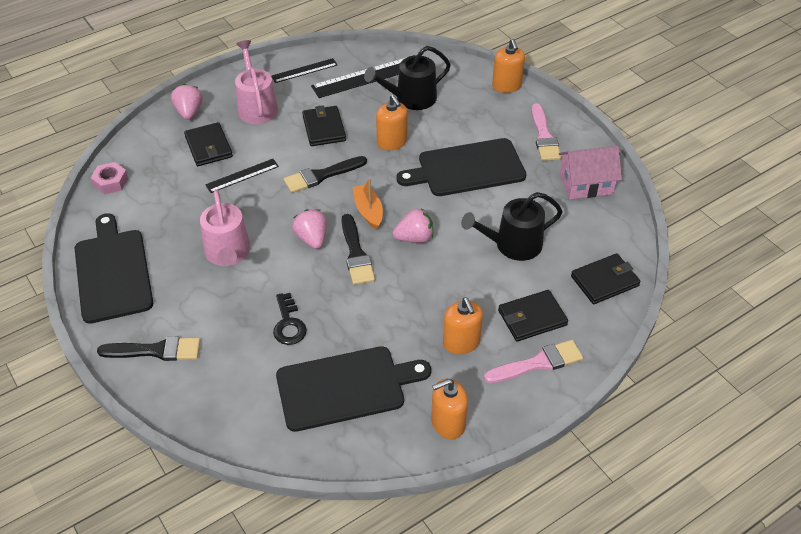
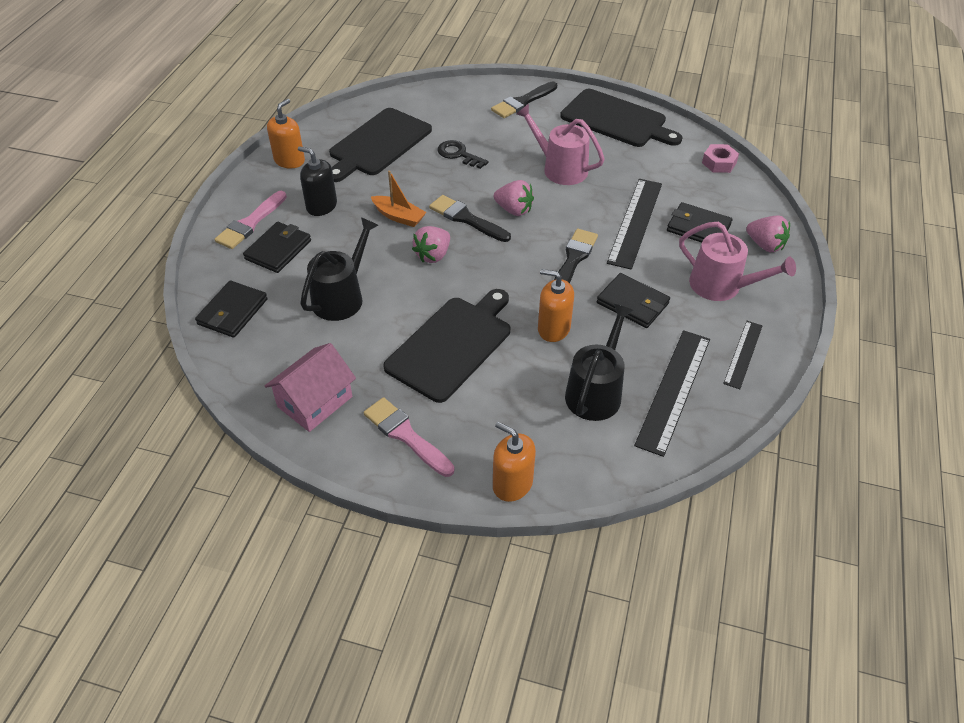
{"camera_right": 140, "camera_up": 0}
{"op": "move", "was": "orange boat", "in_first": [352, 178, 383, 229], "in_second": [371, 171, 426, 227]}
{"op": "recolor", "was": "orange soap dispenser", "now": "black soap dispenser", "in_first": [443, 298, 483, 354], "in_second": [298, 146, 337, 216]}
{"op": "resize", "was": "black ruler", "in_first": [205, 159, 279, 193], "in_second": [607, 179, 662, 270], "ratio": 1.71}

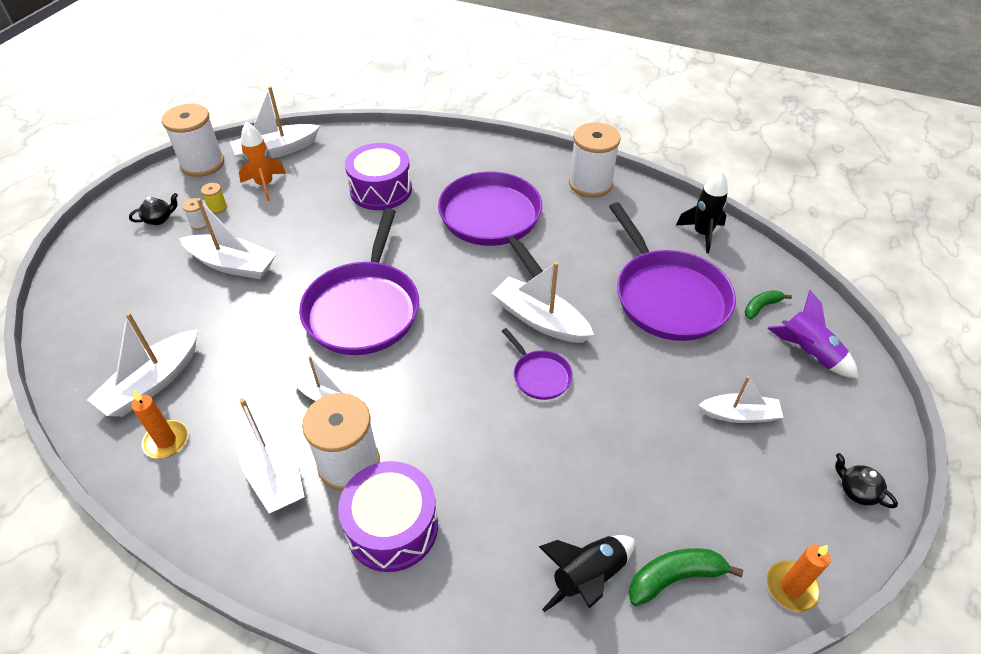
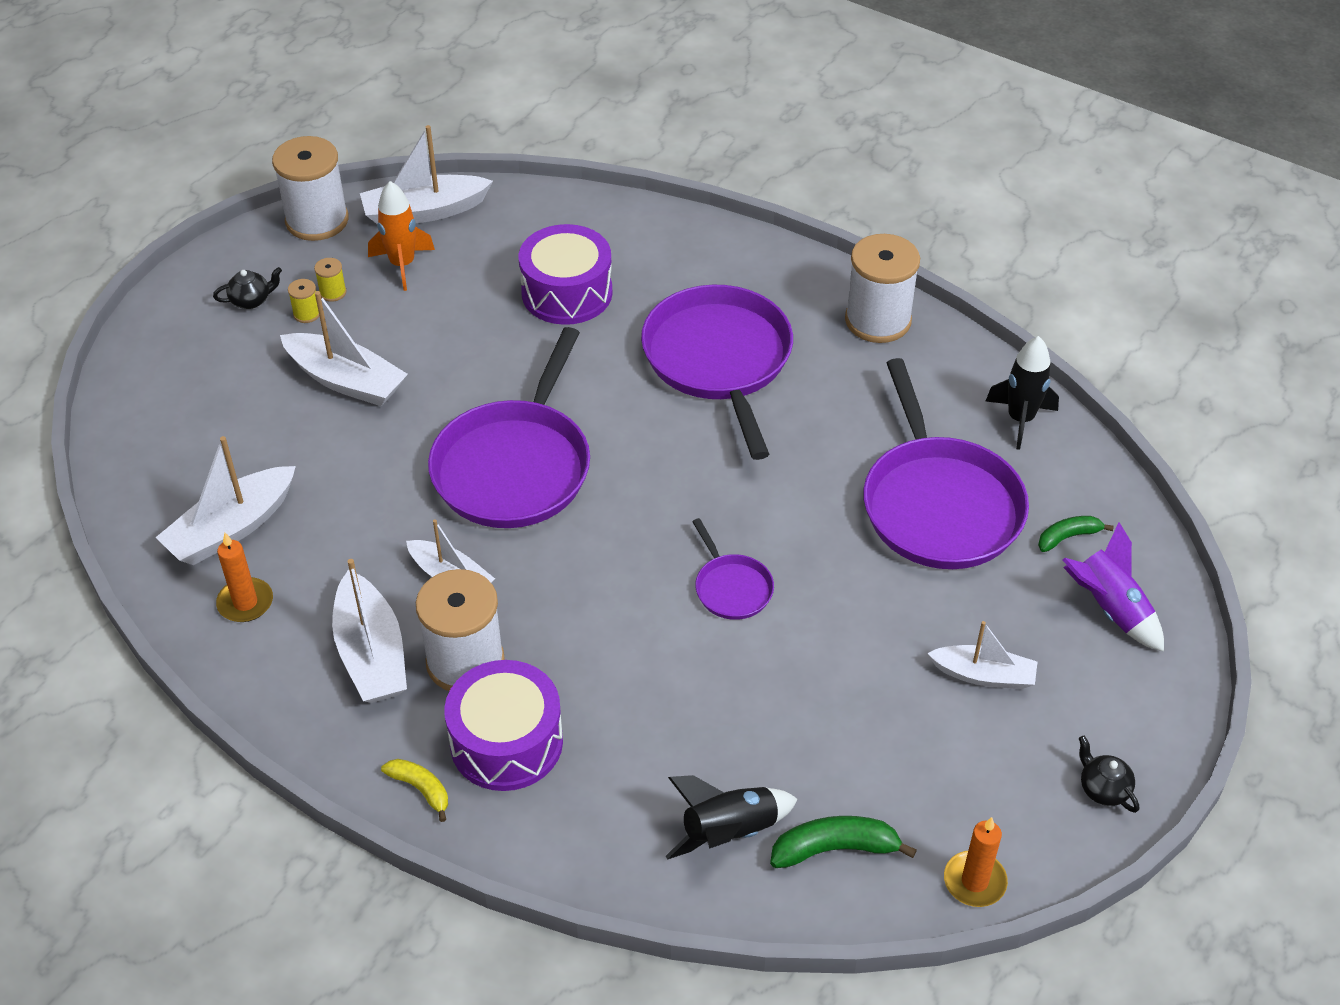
{"camera_right": 10, "camera_up": 0}
{"op": "delete", "was": "white boat", "in_first": [492, 262, 594, 343]}
{"op": "insert", "now": "yellow banana", "in_second": [381, 759, 448, 822]}
{"op": "recolor", "was": "white spool", "now": "yellow spool", "in_first": [182, 198, 207, 230], "in_second": [288, 279, 319, 323]}

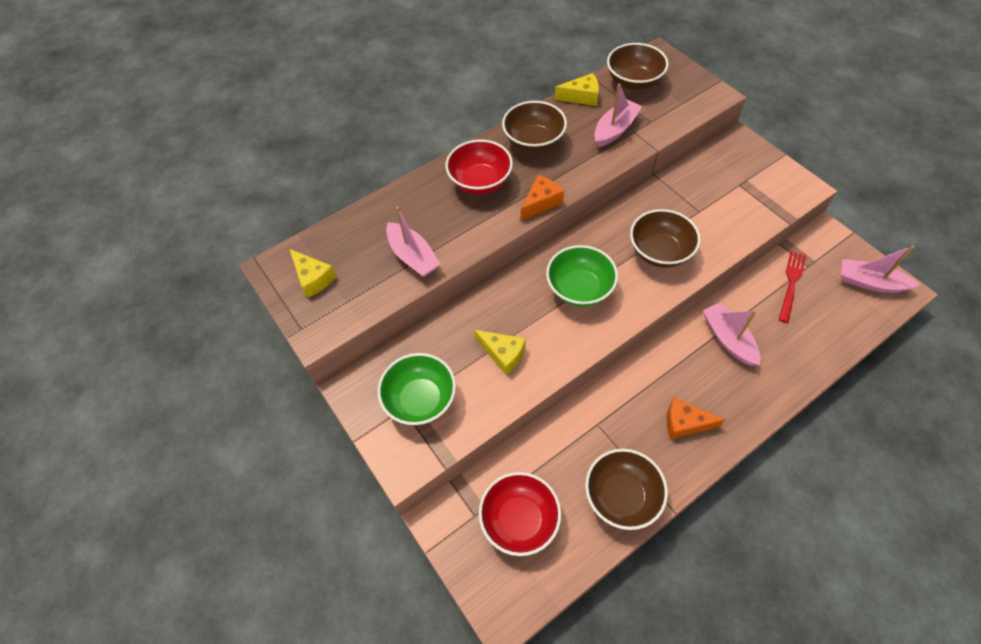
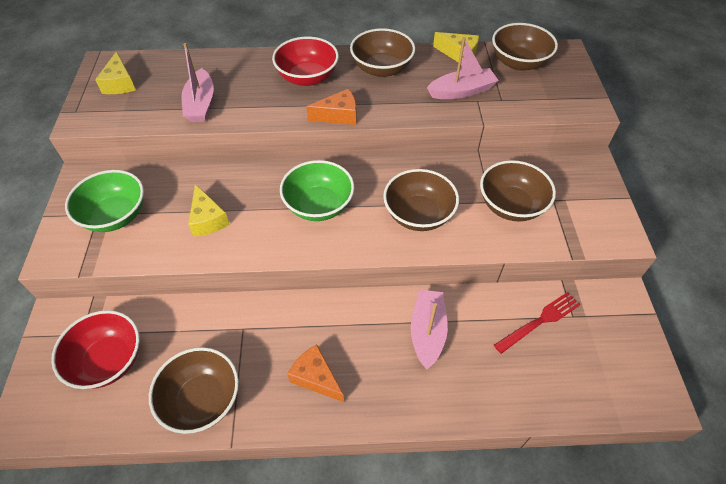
{"camera_right": 30, "camera_up": -5}
{"op": "delete", "was": "pink boat", "in_first": [841, 245, 920, 293]}
{"op": "insert", "now": "brown bowl", "in_second": [480, 160, 556, 221]}

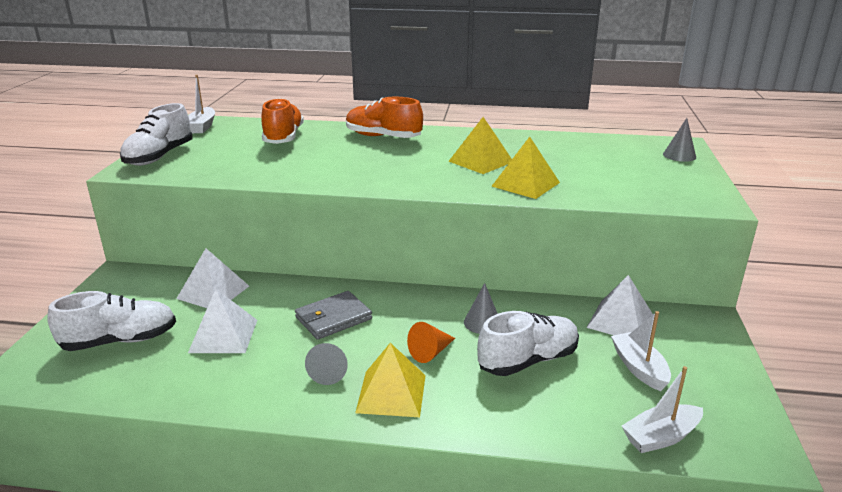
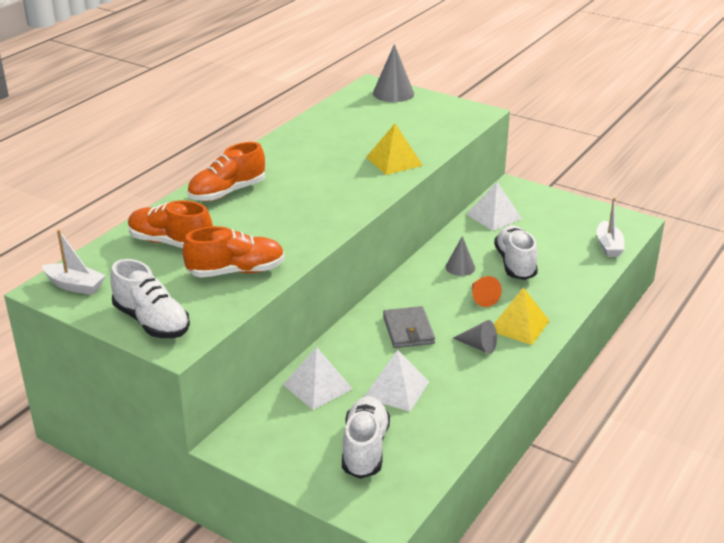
{"camera_right": -65, "camera_up": 5}
{"op": "delete", "was": "yellow pyramid", "in_first": [449, 117, 512, 174]}
{"op": "delete", "was": "white boat", "in_first": [611, 311, 671, 391]}
{"op": "insert", "now": "orange shoe", "in_second": [183, 226, 285, 278]}
{"op": "resize", "was": "grey cone", "in_first": [663, 118, 696, 162], "in_second": [373, 44, 414, 102], "ratio": 1.61}

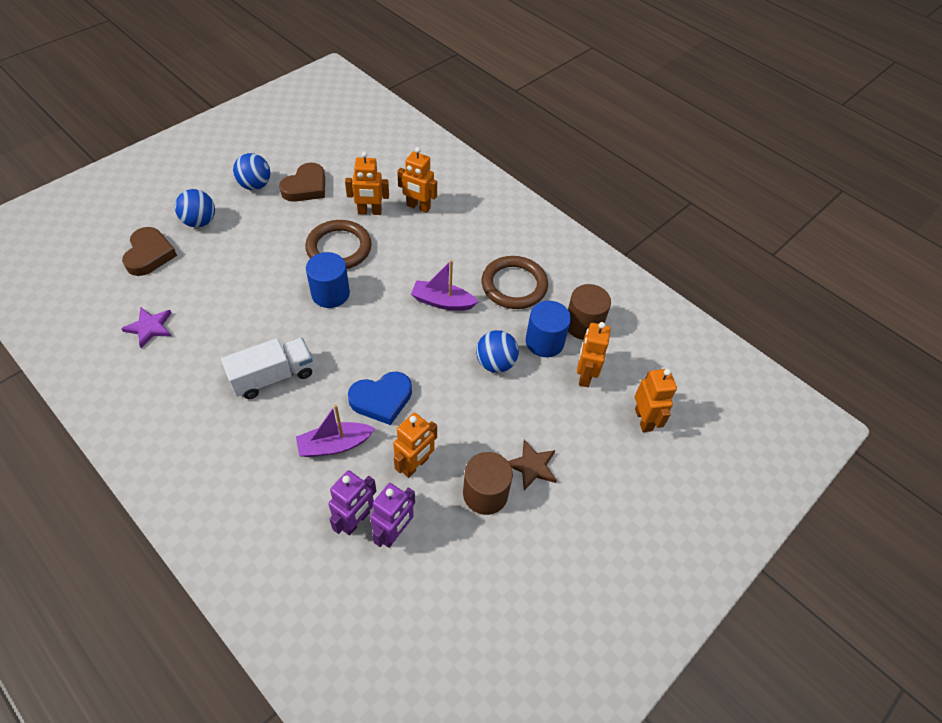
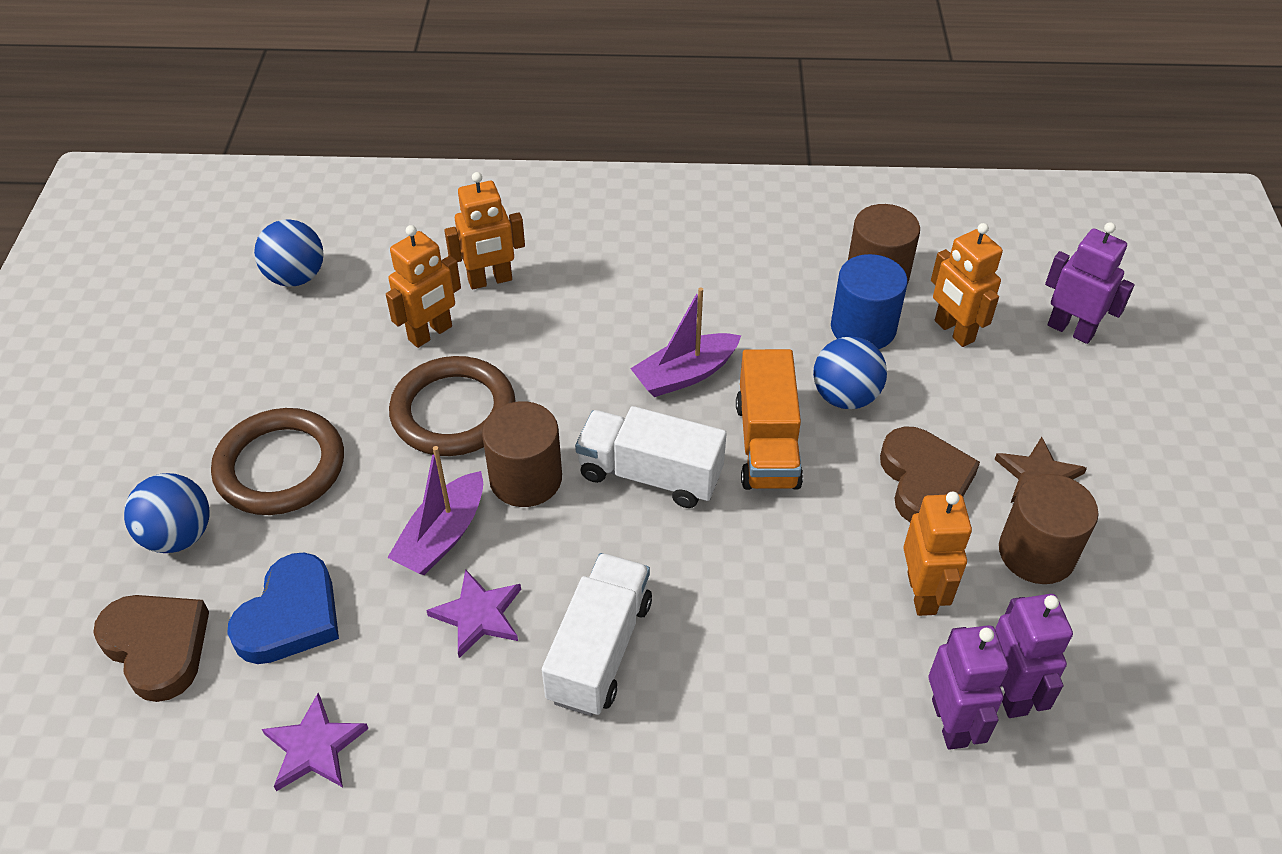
{"camera_right": -40, "camera_up": -5}
{"op": "insert", "now": "purple star", "in_second": [426, 569, 521, 658]}
{"op": "insert", "now": "white truck", "in_second": [575, 406, 726, 508]}
{"op": "insert", "now": "orange truck", "in_second": [736, 349, 803, 490]}
{"op": "move", "was": "blue ball", "in_first": [233, 153, 271, 190], "in_second": [254, 219, 324, 287]}
{"op": "move", "was": "brown heart", "in_first": [279, 163, 325, 202], "in_second": [880, 426, 980, 522]}
{"op": "move", "was": "purple boat", "in_first": [296, 405, 375, 457], "in_second": [387, 446, 483, 575]}
{"op": "move", "was": "blue heart", "in_first": [348, 372, 412, 425], "in_second": [227, 552, 339, 664]}
{"op": "move", "was": "brown ring", "in_first": [482, 256, 548, 309], "in_second": [211, 408, 344, 515]}
{"op": "recolor", "was": "blue cylinder", "now": "brown cylinder", "in_first": [306, 252, 350, 308], "in_second": [482, 401, 562, 507]}
{"op": "recolor", "was": "orange robot", "now": "purple robot", "in_first": [635, 369, 677, 432], "in_second": [1045, 222, 1135, 344]}

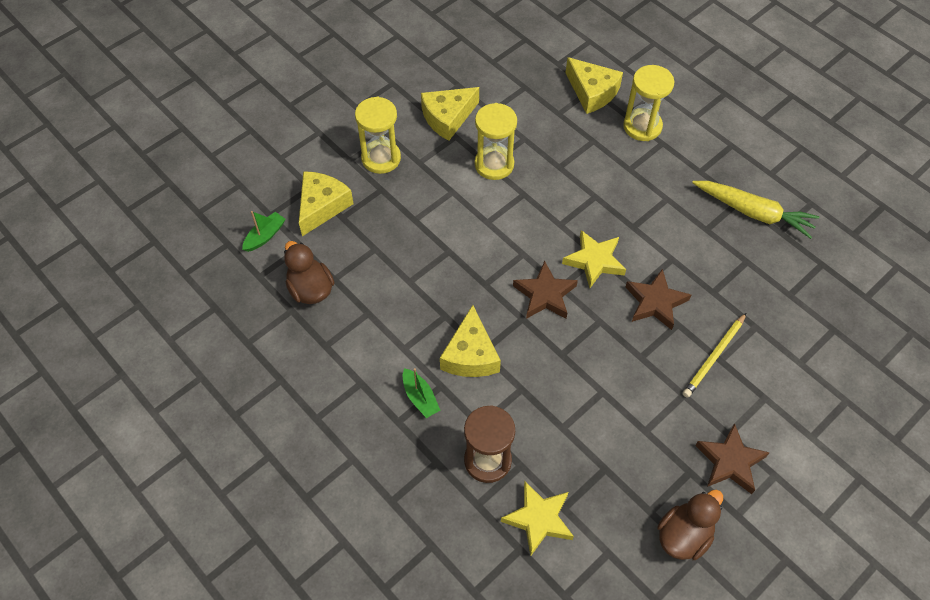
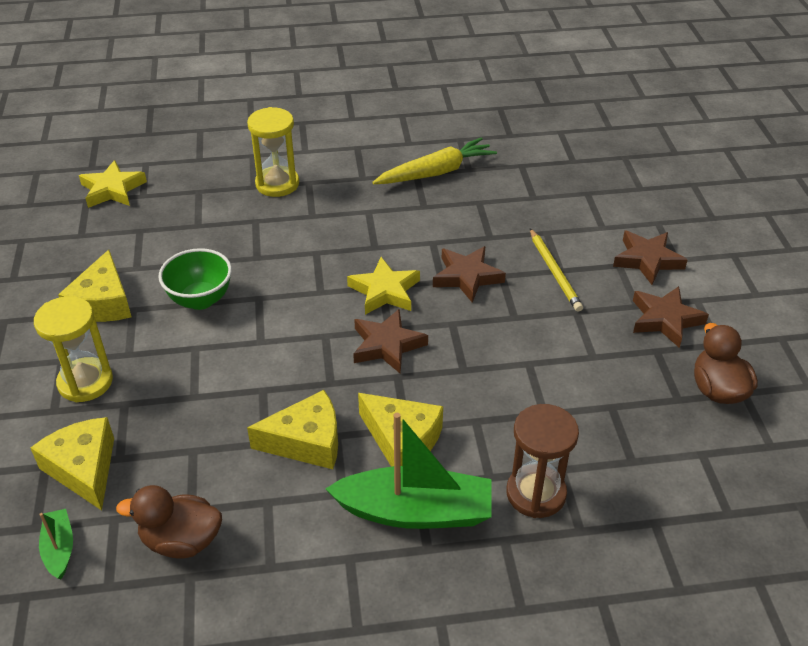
{"camera_right": -55, "camera_up": -15}
{"op": "insert", "now": "brown star", "in_second": [613, 231, 688, 285]}
{"op": "move", "was": "yellow star", "in_first": [501, 482, 574, 557], "in_second": [79, 160, 147, 208]}
{"op": "move", "was": "yellow cheese", "in_first": [566, 57, 623, 114], "in_second": [247, 390, 338, 469]}
{"op": "replace", "was": "yellow hourglass", "now": "green bowl", "in_first": [474, 103, 517, 180], "in_second": [158, 248, 232, 310]}
{"op": "resize", "was": "green boat", "in_first": [403, 368, 440, 418], "in_second": [325, 413, 492, 529], "ratio": 2.1}

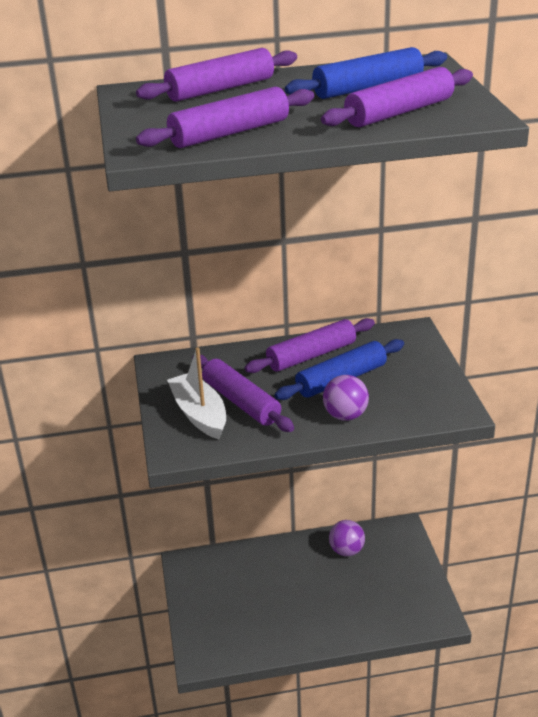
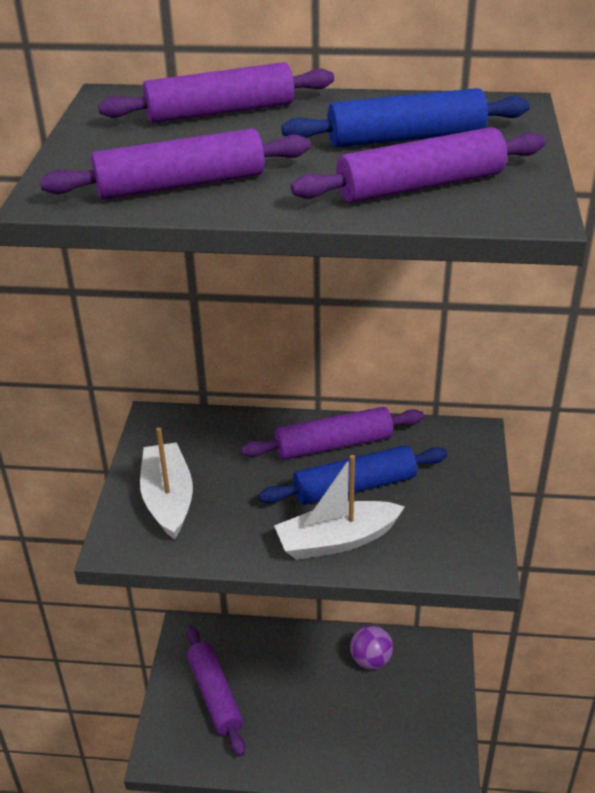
{"camera_right": 15, "camera_up": 5}
{"op": "move", "was": "purple rolling pin", "in_first": [192, 354, 294, 432], "in_second": [186, 626, 245, 757]}
{"op": "replace", "was": "purple ball", "now": "white boat", "in_first": [323, 375, 369, 421], "in_second": [274, 455, 405, 560]}

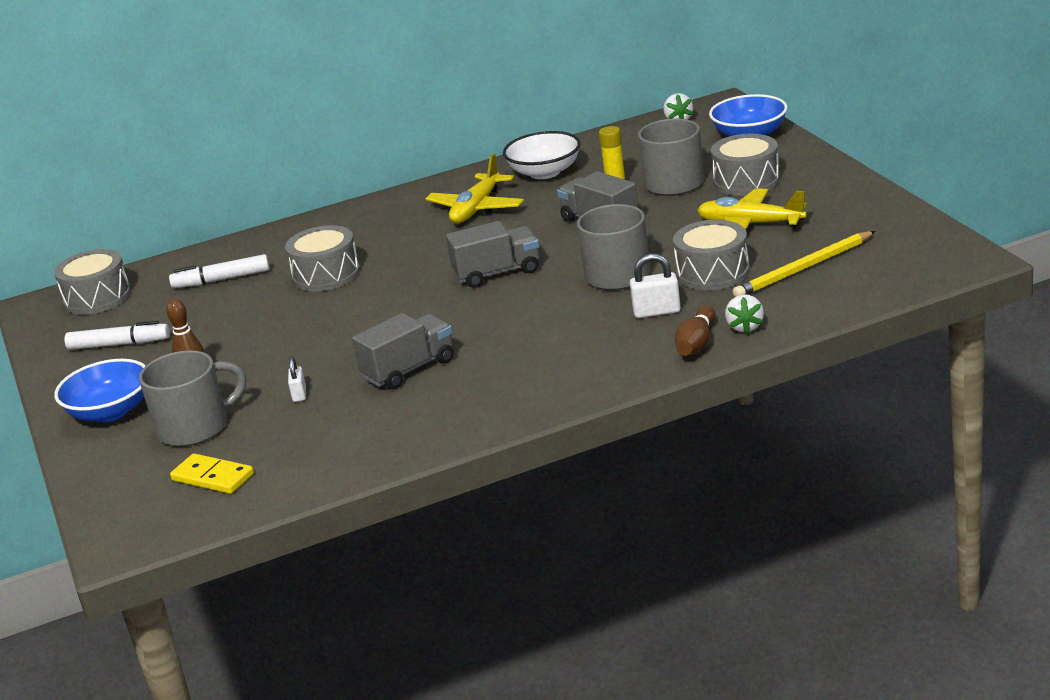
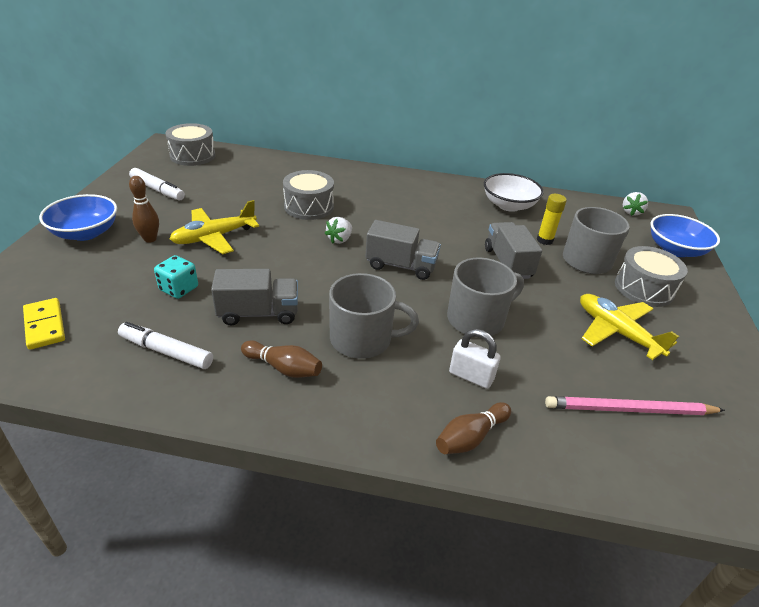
{"camera_right": 25, "camera_up": 10}
{"op": "delete", "was": "grey drum", "in_first": [673, 220, 750, 290]}
{"op": "insert", "now": "brown bowling pin", "in_second": [241, 341, 322, 378]}
{"op": "move", "was": "grey mug", "in_first": [139, 350, 246, 447], "in_second": [329, 273, 419, 359]}
{"op": "move", "was": "white marker", "in_first": [169, 254, 269, 288], "in_second": [118, 322, 213, 369]}
{"op": "move", "was": "yellow plane", "in_first": [426, 154, 524, 223], "in_second": [170, 200, 259, 254]}
{"op": "move", "was": "white strawberry", "in_first": [725, 295, 764, 334], "in_second": [324, 217, 352, 244]}
{"op": "replace", "was": "white padlock", "now": "turquoise dice", "in_first": [288, 357, 306, 402], "in_second": [154, 255, 198, 299]}
{"op": "recolor", "was": "yellow pencil", "now": "pink pencil", "in_first": [733, 231, 875, 297], "in_second": [545, 396, 725, 415]}

